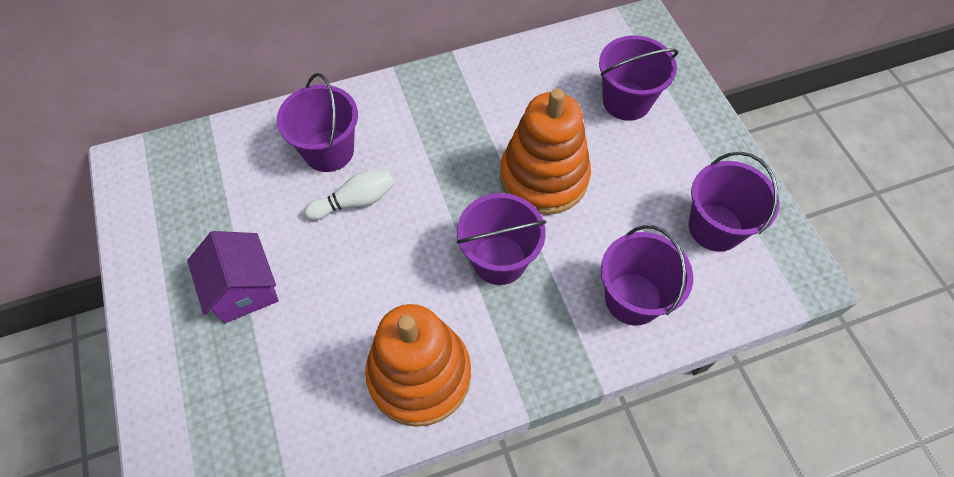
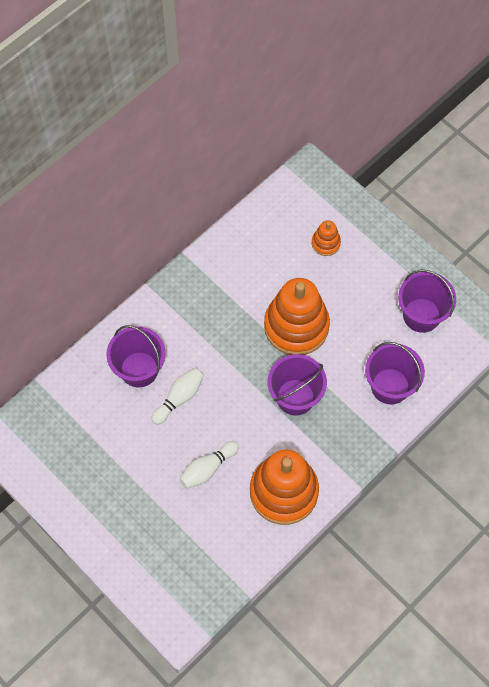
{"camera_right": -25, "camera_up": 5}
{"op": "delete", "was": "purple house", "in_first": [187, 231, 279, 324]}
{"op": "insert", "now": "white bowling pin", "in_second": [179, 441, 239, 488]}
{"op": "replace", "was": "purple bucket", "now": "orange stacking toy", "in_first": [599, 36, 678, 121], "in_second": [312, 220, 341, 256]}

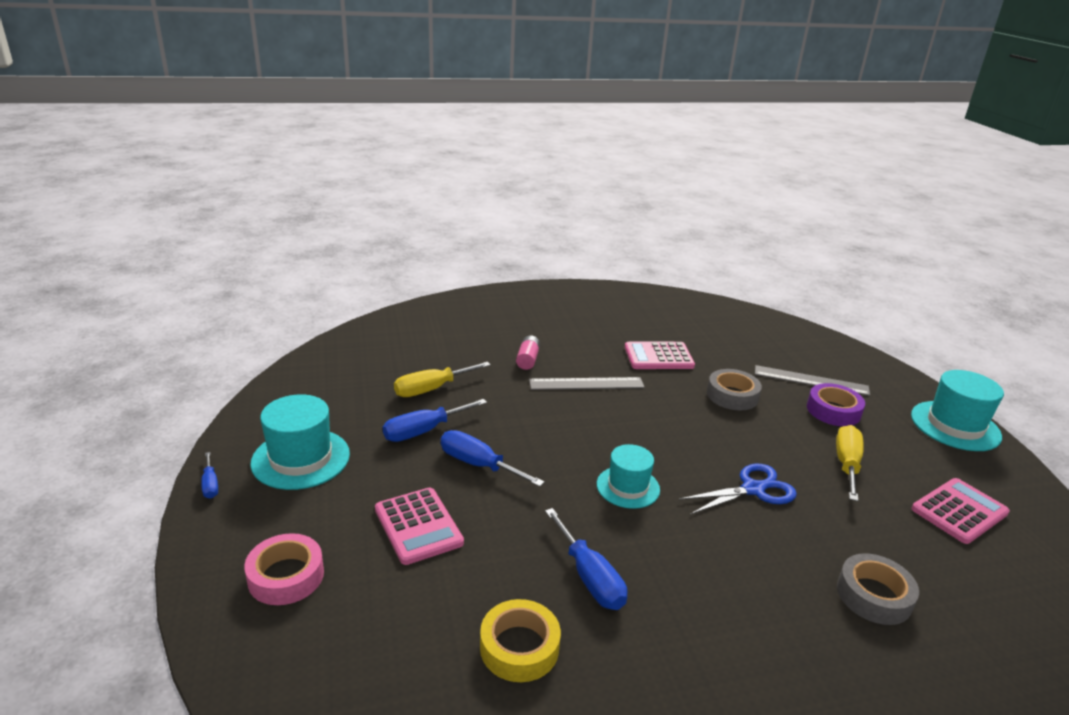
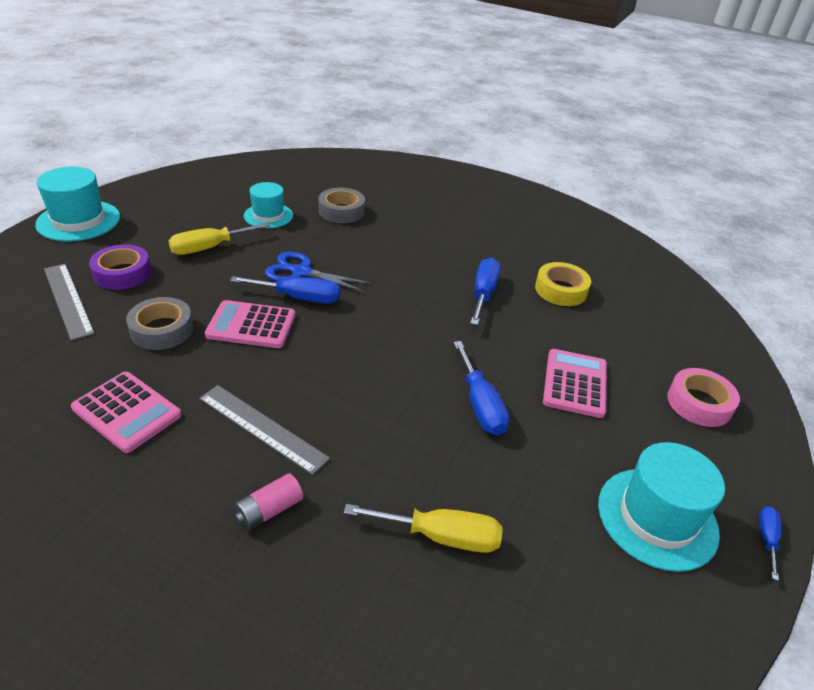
{"camera_right": -140, "camera_up": 10}
{"op": "move", "was": "blue screwdriver", "in_first": [383, 399, 487, 442], "in_second": [230, 276, 340, 304]}
{"op": "move", "was": "turquoise hat", "in_first": [597, 444, 660, 509], "in_second": [244, 182, 293, 228]}
{"op": "move", "was": "pink calculator", "in_first": [912, 478, 1010, 544], "in_second": [205, 300, 295, 348]}

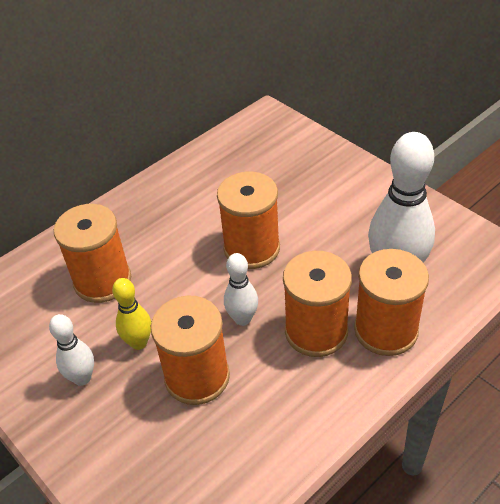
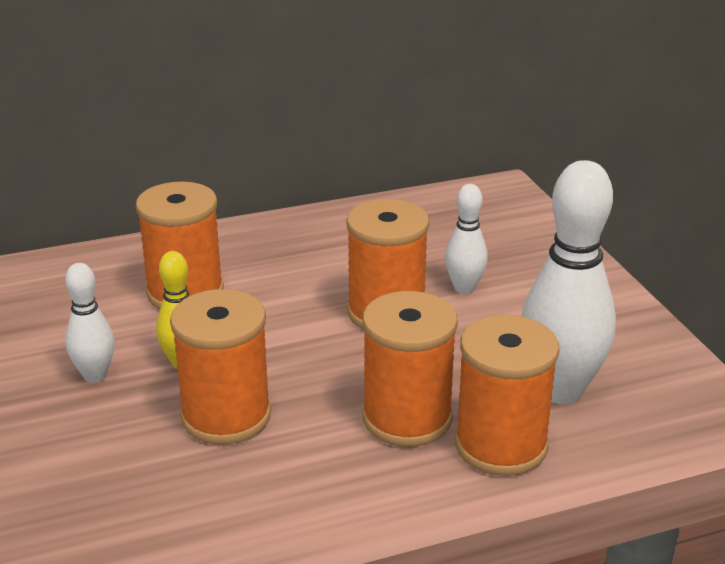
{"camera_right": 20, "camera_up": -15}
{"op": "move", "was": "white bowling pin", "in_first": [224, 253, 258, 326], "in_second": [445, 184, 488, 294]}

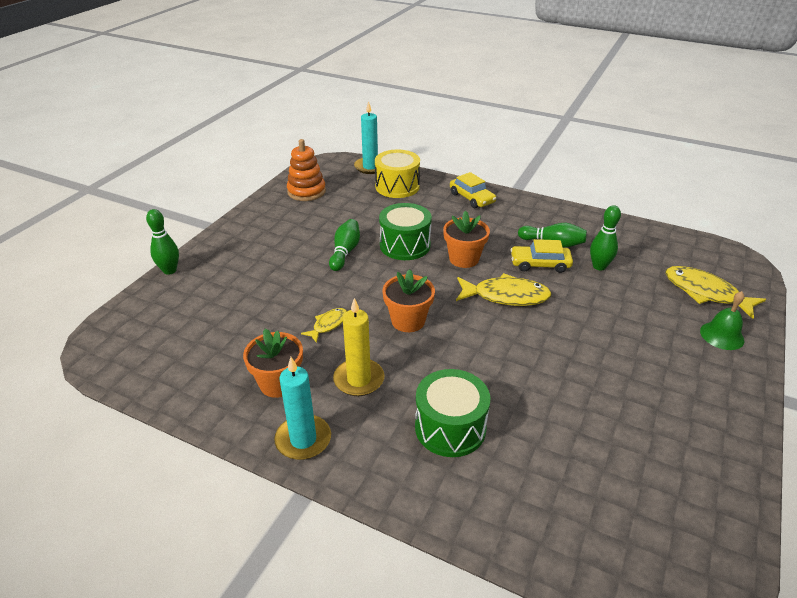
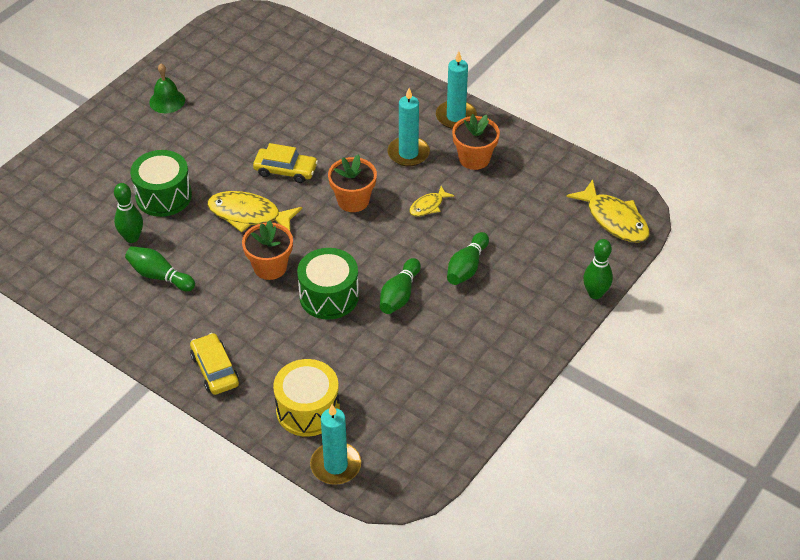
{"camera_right": -170, "camera_up": 10}
{"op": "delete", "was": "orange stacking toy", "in_first": [287, 139, 326, 201]}
{"op": "insert", "now": "green bowling pin", "in_second": [447, 232, 489, 285]}
{"op": "move", "was": "green drum", "in_first": [415, 369, 490, 457], "in_second": [130, 150, 192, 217]}
{"op": "move", "was": "yellow car", "in_first": [510, 239, 573, 273], "in_second": [253, 143, 318, 183]}
{"op": "move", "was": "yellow fish", "in_first": [665, 266, 766, 319], "in_second": [566, 179, 650, 243]}
{"op": "move", "was": "green bell", "in_first": [700, 291, 745, 350], "in_second": [149, 64, 185, 113]}
{"op": "recolor", "was": "yellow candle", "now": "turquoise candle", "in_first": [333, 298, 385, 396], "in_second": [388, 88, 430, 166]}

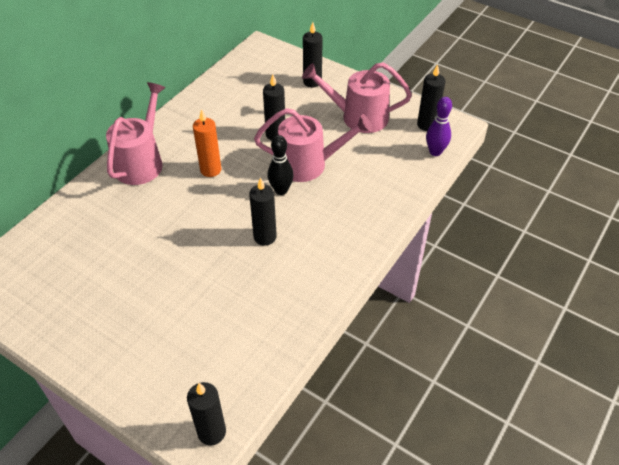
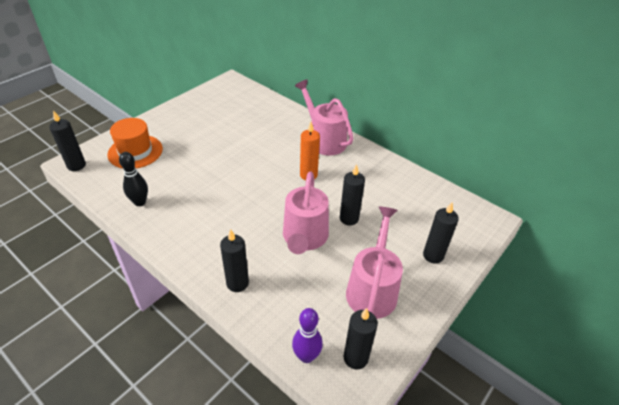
{"camera_right": 95, "camera_up": -5}
{"op": "insert", "now": "orange hat", "in_second": [107, 118, 163, 169]}
{"op": "move", "was": "black candle", "in_first": [249, 177, 277, 246], "in_second": [220, 229, 249, 292]}
{"op": "move", "was": "black bowling pin", "in_first": [268, 135, 294, 195], "in_second": [119, 152, 148, 206]}
{"op": "rotate", "was": "pink watering can", "in_first": [106, 82, 165, 185], "in_second": [295, 79, 354, 155], "clockwise": -150}

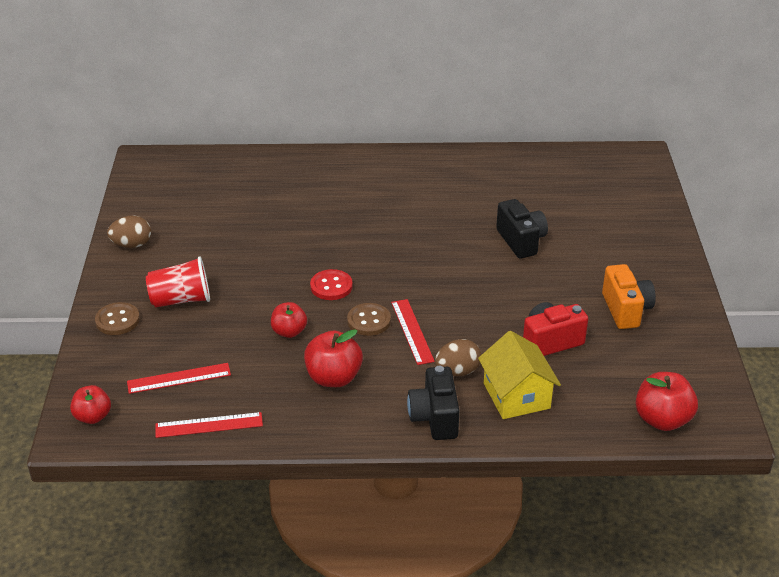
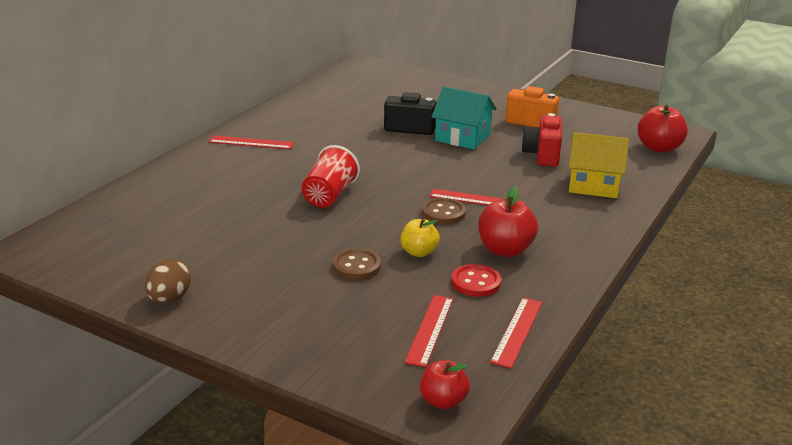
{"camera_right": -60, "camera_up": -10}
{"op": "delete", "was": "black camera", "in_first": [407, 366, 459, 440]}
{"op": "delete", "was": "brown egg", "in_first": [435, 339, 481, 376]}
{"op": "insert", "now": "red ruler", "in_second": [209, 136, 295, 149]}
{"op": "insert", "now": "turquoise house", "in_second": [431, 87, 497, 150]}
{"op": "move", "was": "brown button", "in_first": [95, 302, 140, 335], "in_second": [332, 249, 381, 280]}
{"op": "move", "was": "red cup", "in_first": [146, 256, 210, 307], "in_second": [302, 145, 360, 208]}
{"op": "move", "was": "red button", "in_first": [310, 269, 353, 300], "in_second": [451, 264, 501, 297]}
{"op": "recolor", "was": "red apple", "now": "yellow apple", "in_first": [271, 302, 307, 338], "in_second": [400, 219, 440, 257]}

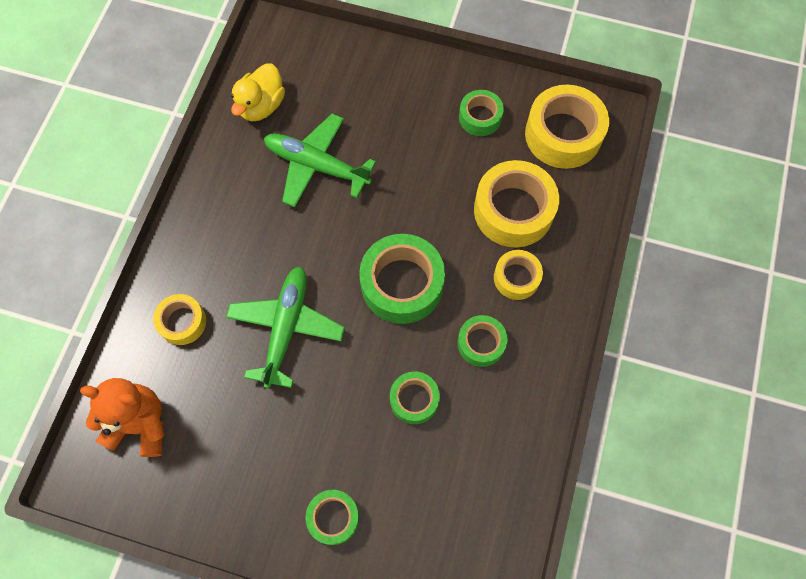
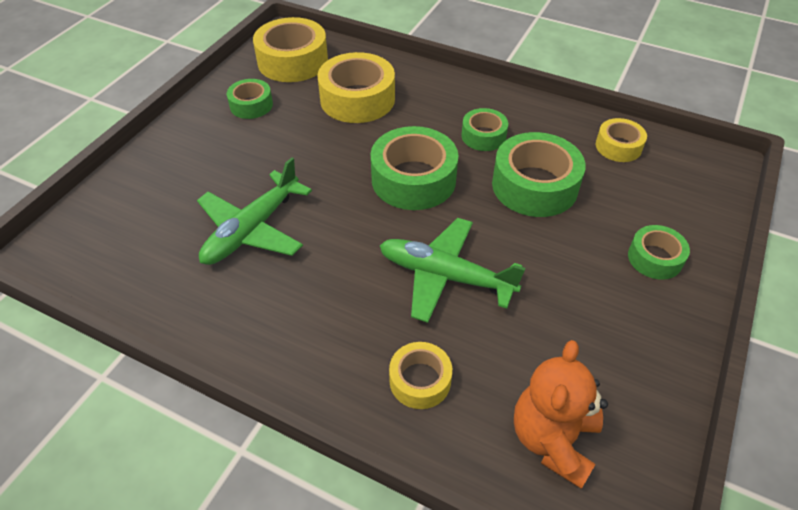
{"camera_right": -80, "camera_up": -20}
{"op": "delete", "was": "yellow duck", "in_first": [231, 64, 285, 122]}
{"op": "move", "was": "yellow tape", "in_first": [494, 250, 543, 300], "in_second": [596, 118, 647, 162]}
{"op": "resize", "was": "green tape", "in_first": [390, 372, 440, 424], "in_second": [492, 132, 586, 217], "ratio": 1.77}

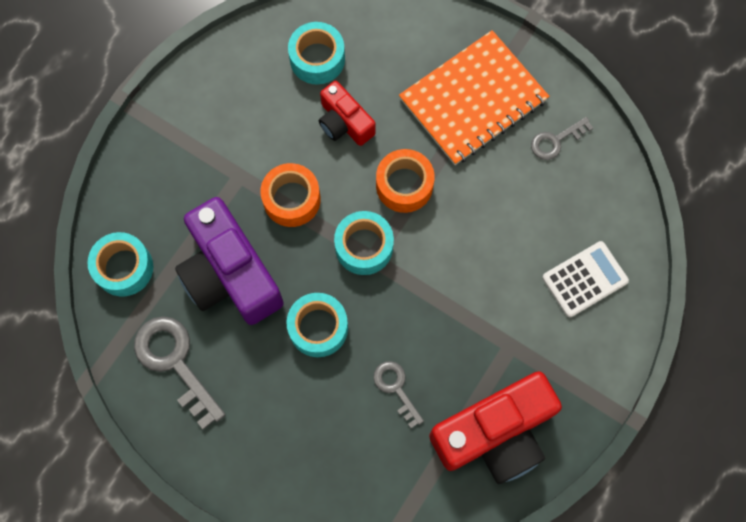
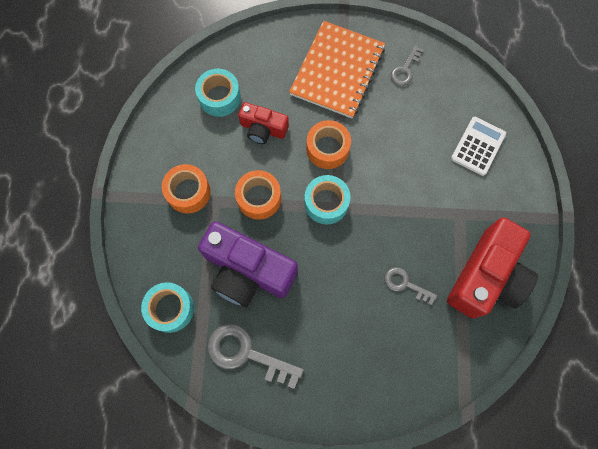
{"camera_right": -30, "camera_up": 0}
{"op": "delete", "was": "turquoise tape", "in_first": [287, 293, 348, 357]}
{"op": "insert", "now": "orange tape", "in_second": [162, 164, 211, 213]}

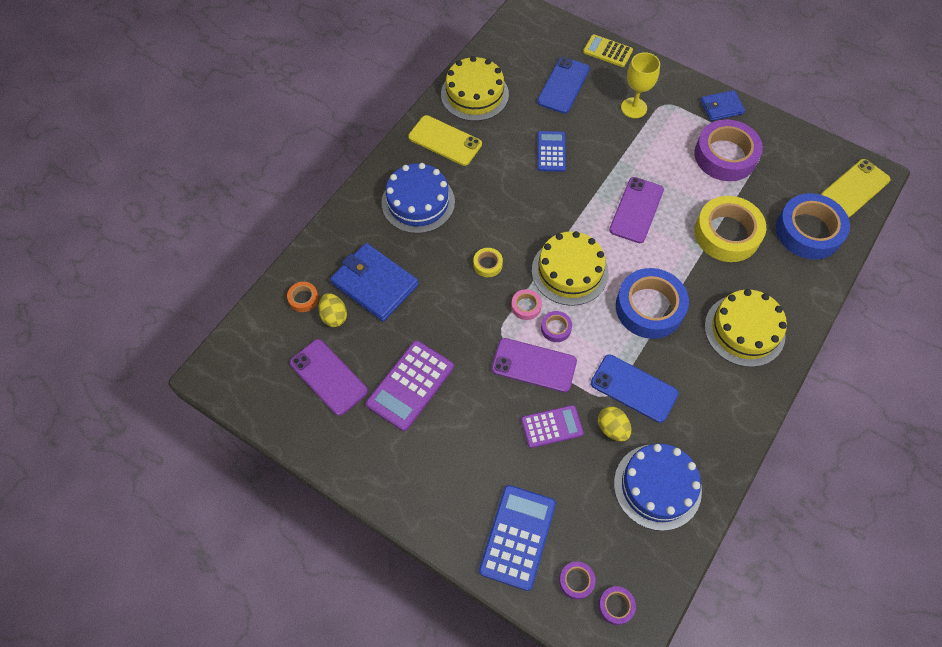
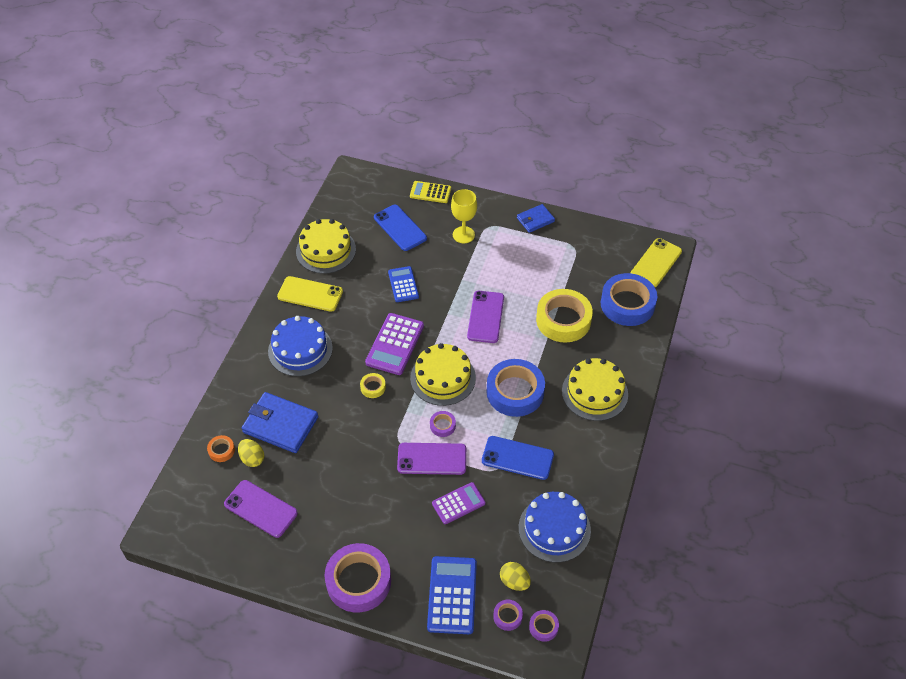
{"camera_right": -15, "camera_up": -10}
{"op": "delete", "was": "pink tape", "in_first": [511, 289, 542, 320]}
{"op": "move", "was": "purple calculator", "in_first": [366, 340, 454, 431], "in_second": [365, 313, 424, 375]}
{"op": "move", "was": "yellow egg", "in_first": [598, 407, 631, 441], "in_second": [500, 562, 531, 591]}
{"op": "move", "was": "purple tape", "in_first": [694, 119, 763, 181], "in_second": [325, 543, 391, 613]}
{"op": "rotate", "was": "blue phone", "in_first": [537, 57, 590, 114], "in_second": [374, 205, 427, 251], "clockwise": -45}

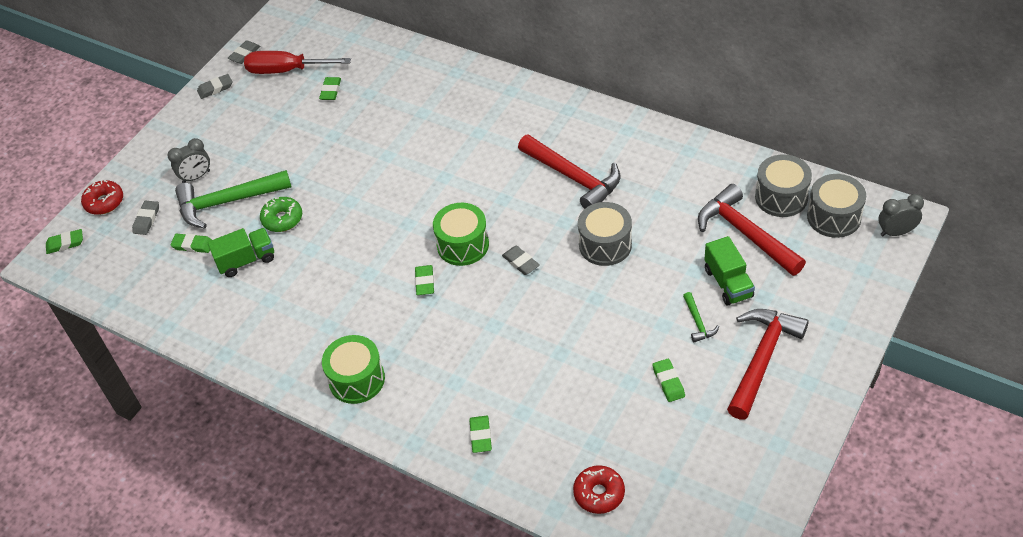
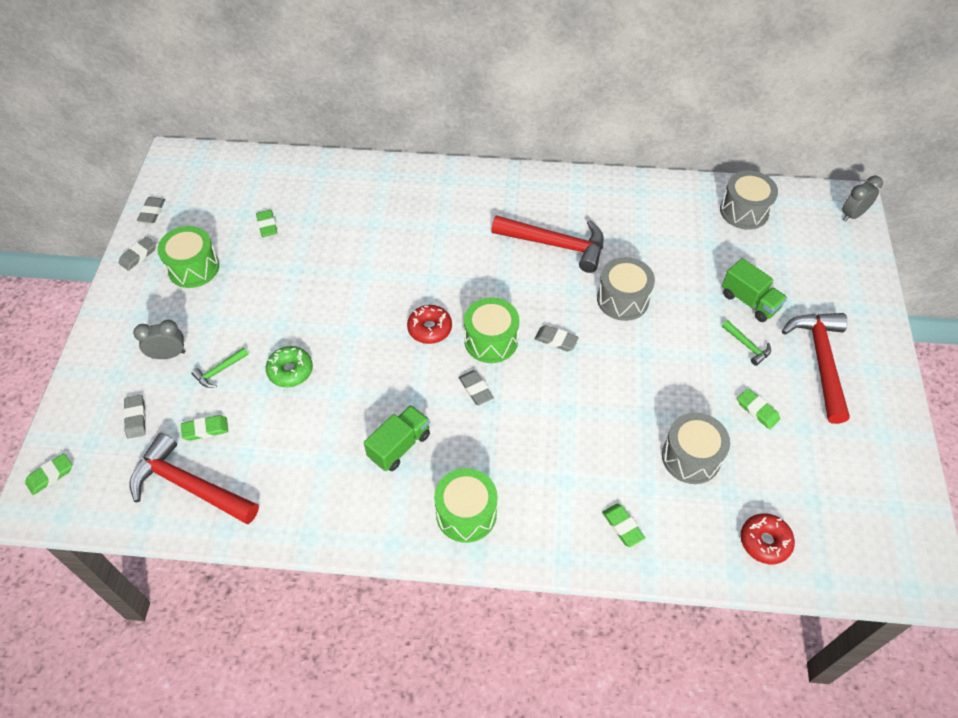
{"camera_right": -30, "camera_up": 5}
{"op": "delete", "was": "red screwdriver", "in_first": [244, 51, 351, 74]}
{"op": "insert", "now": "green drum", "in_second": [157, 226, 219, 288]}
{"op": "move", "was": "red donut", "in_first": [81, 180, 123, 215], "in_second": [407, 305, 452, 344]}
{"op": "move", "was": "green truck", "in_first": [208, 228, 274, 277], "in_second": [364, 405, 430, 471]}
{"op": "move", "was": "red hammer", "in_first": [698, 184, 806, 276], "in_second": [130, 433, 259, 524]}
{"op": "move", "was": "grey drum", "in_first": [807, 174, 866, 238], "in_second": [662, 412, 730, 484]}
{"op": "recolor", "was": "green eraser", "now": "grey eraser", "in_first": [415, 265, 434, 295], "in_second": [458, 370, 494, 405]}
{"op": "rotate", "was": "grey clock", "in_first": [167, 138, 210, 183], "in_second": [133, 320, 185, 359], "clockwise": -135}
{"op": "resize", "was": "green hammer", "in_first": [175, 170, 291, 229], "in_second": [192, 347, 249, 388], "ratio": 0.45}

